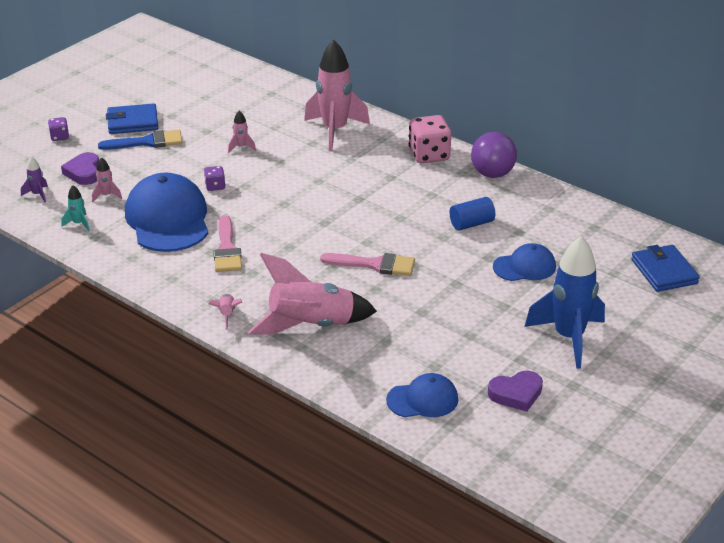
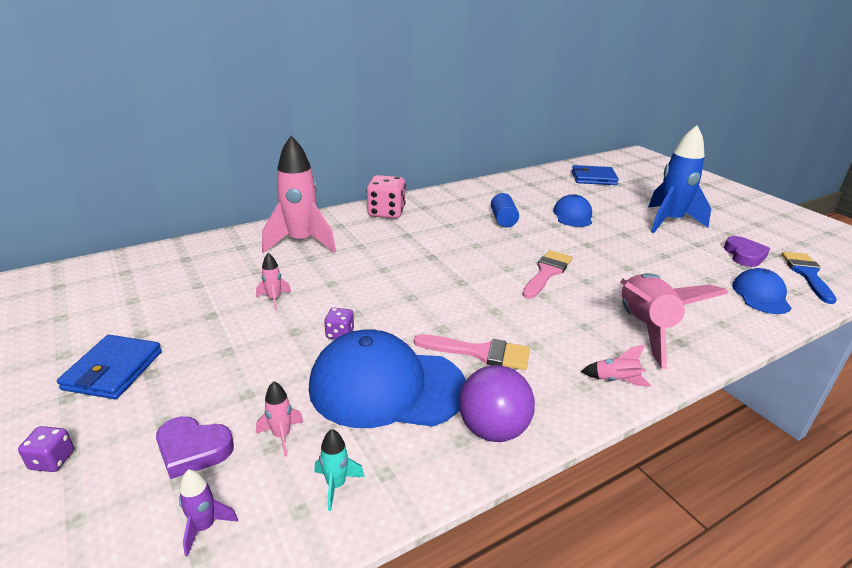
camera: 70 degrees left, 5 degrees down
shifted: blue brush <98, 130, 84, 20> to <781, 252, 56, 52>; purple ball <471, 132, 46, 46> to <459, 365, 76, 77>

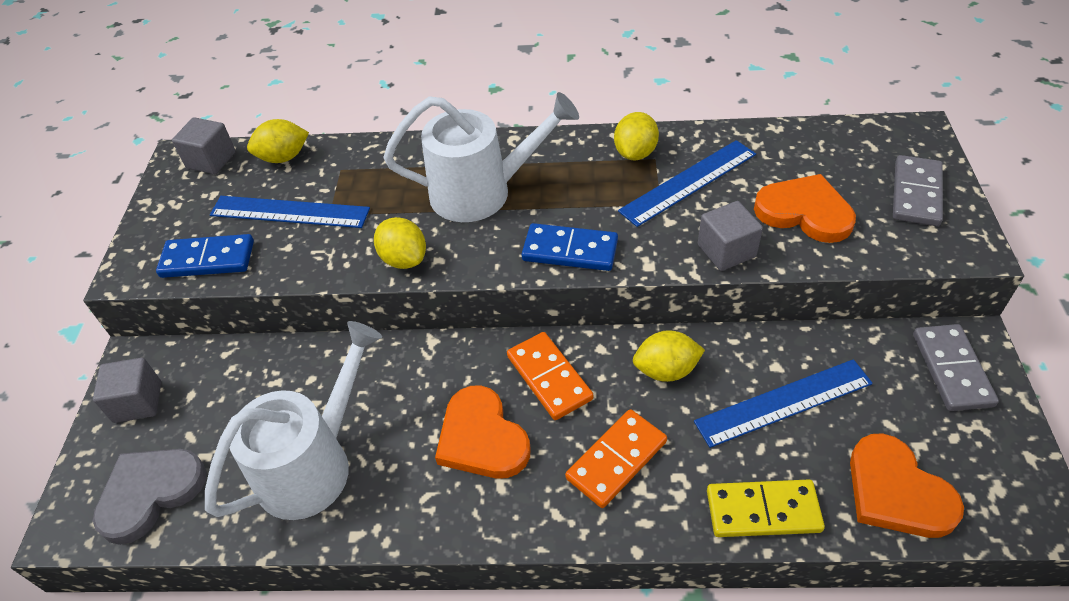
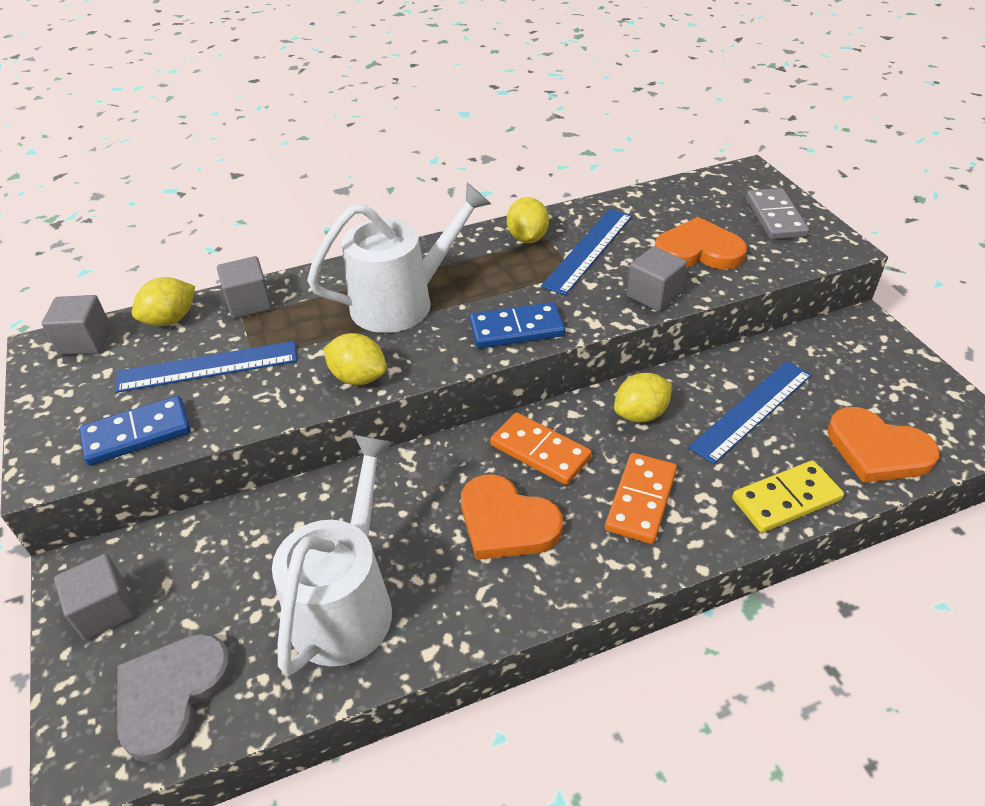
camera: 25 degrees left, 5 degrees down
gone: grey domino <913, 324, 86, 87>
new: grey cube <217, 256, 55, 63>

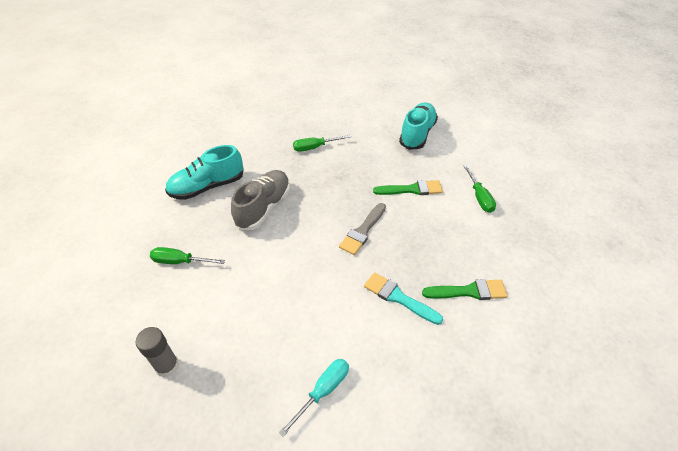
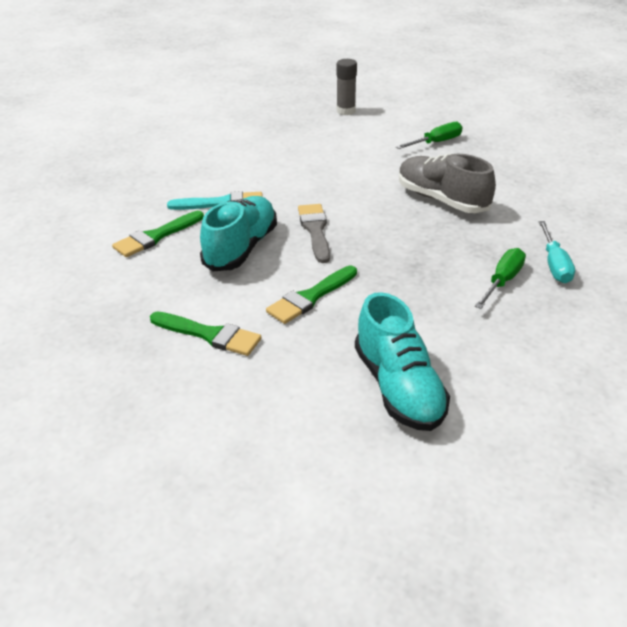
camera: 140 degrees right, 10 degrees down
shifted: turquoise shoe <165, 145, 79, 55> to <200, 196, 77, 75>; turquoise screwdriver <279, 359, 70, 78> to <539, 221, 36, 62>
swapped: green screwdriver <464, 165, 32, 48> to green brush <150, 312, 111, 44>
rotated: grey shoe <231, 170, 59, 60> = <399, 154, 97, 59> 150 degrees clockwise

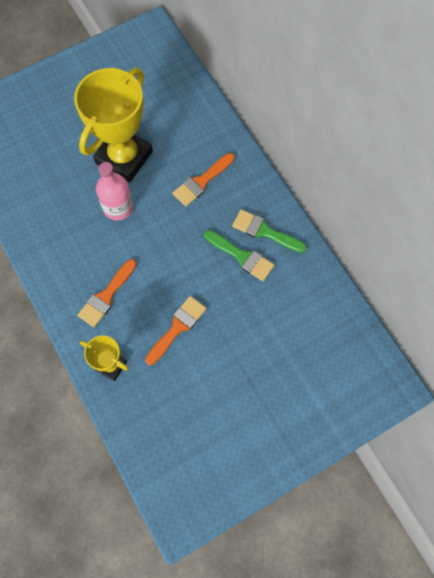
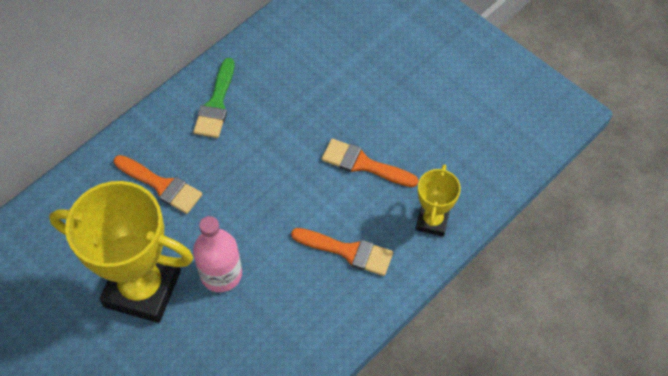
camera: 105 degrees left, 10 degrees down
gone: green brush <204, 230, 70, 51>

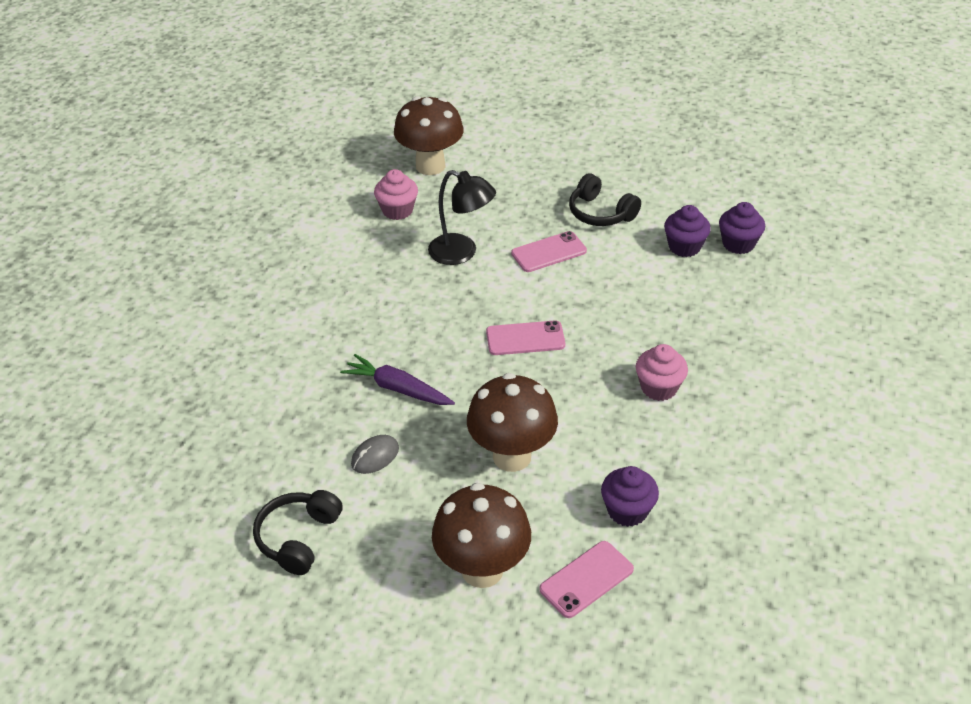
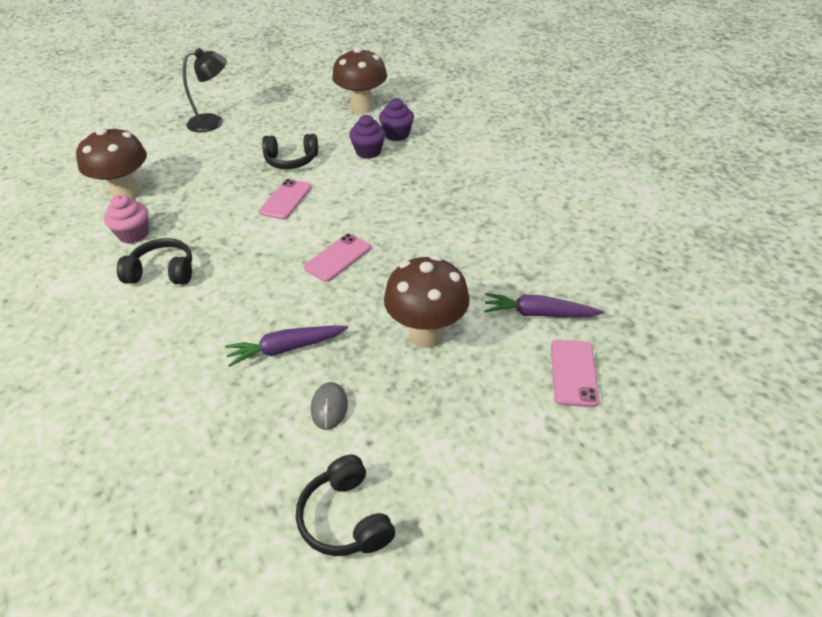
camera: 45 degrees left, 0 degrees up
gone: pink cupcake <636, 344, 52, 57>
new: black headphones <117, 238, 75, 47>
shifted: black lamp <428, 170, 68, 95> to <182, 48, 45, 84>; brown mushroom <432, 483, 99, 105> to <332, 47, 55, 67>
swapped: purple cupcake <601, 466, 58, 61> to purple carrot <484, 293, 120, 24>

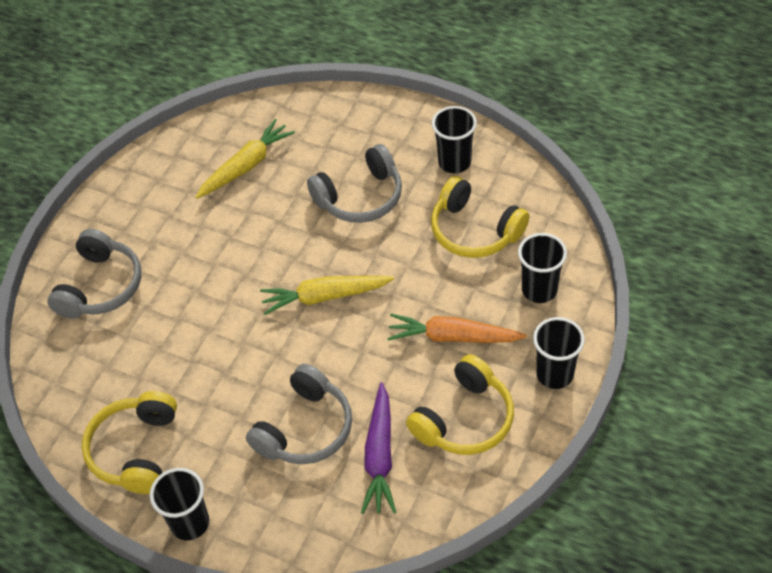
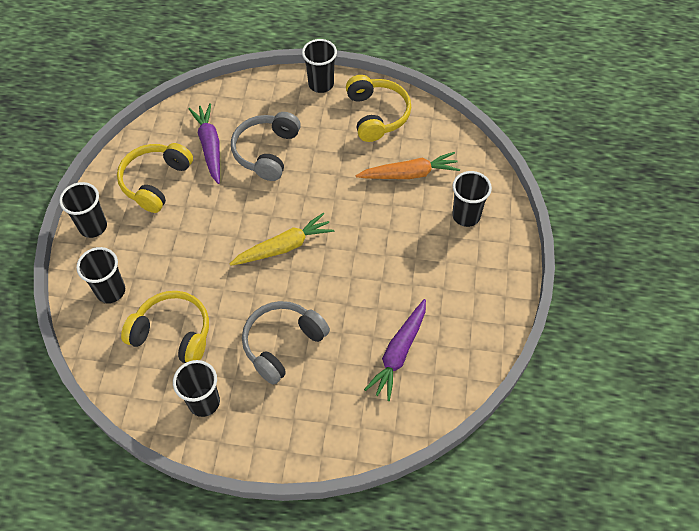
camera: 160 degrees right, 5 degrees up
shifted: orange carrot <387, 314, 140, 29> to <355, 152, 105, 27>
swapped: grey headphones <48, 229, 93, 90> to black cup <452, 171, 40, 56>
repainted: yellow carrot <196, 119, 99, 80> to purple carrot <364, 299, 62, 102>

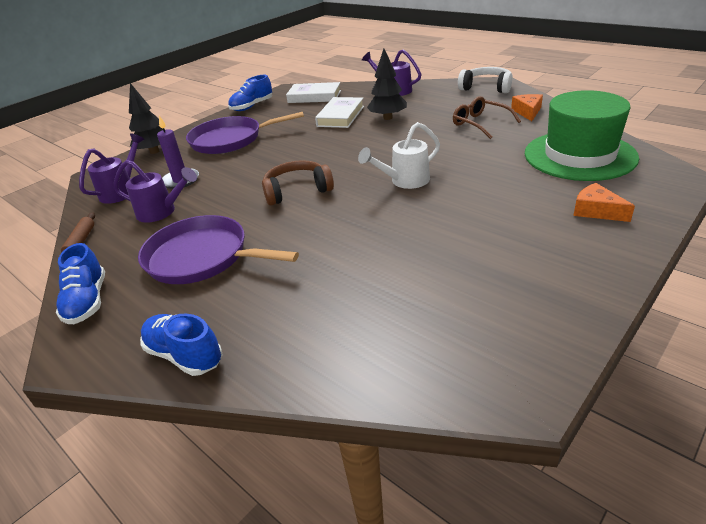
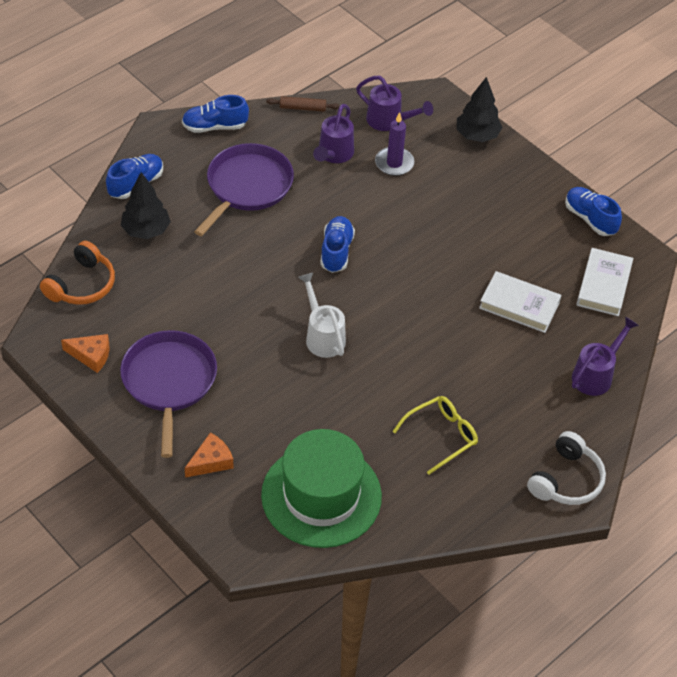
camera: 90 degrees right, 15 degrees up
new: orange headphones <40, 241, 75, 64>
shifted: purple pan <186, 112, 118, 42> to <120, 330, 97, 128>; black tree <367, 49, 40, 71> to <121, 172, 50, 67>; orange cheese <511, 94, 32, 27> to <61, 334, 48, 39>
swapped: brown headphones <262, 160, 72, 46> to blue shoe <320, 216, 35, 57>
repainted: brown glasses <453, 96, 68, 43> to yellow glasses <392, 396, 86, 79>

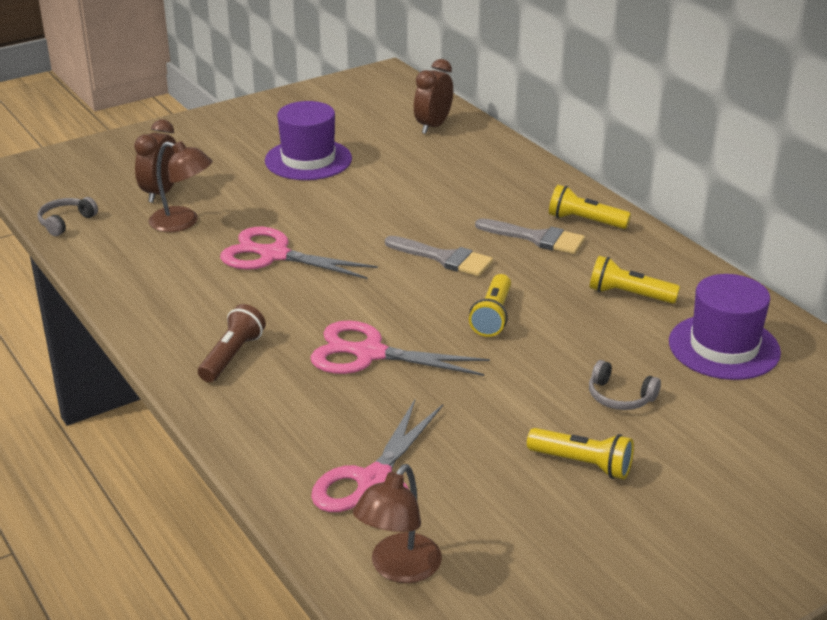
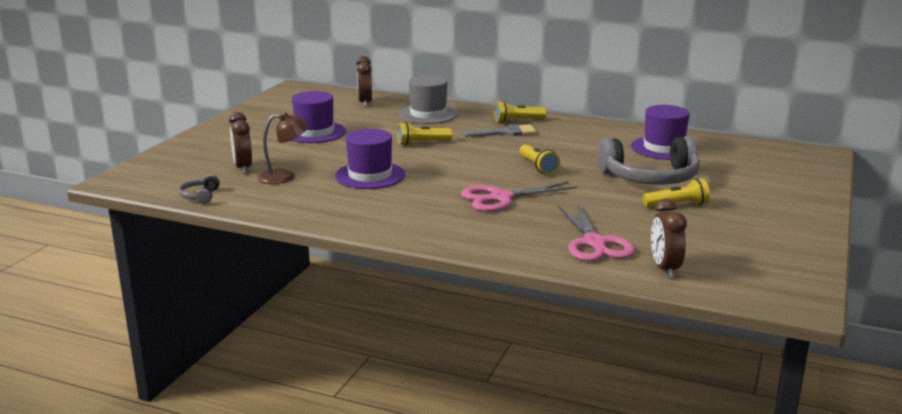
camera: 35 degrees left, 10 degrees down
gone: brown flashlight <198, 304, 68, 78>; grey brush <385, 236, 108, 40>
new: grey hat <399, 75, 59, 49>
shifted: yellow flashlight <590, 256, 90, 48> to <397, 122, 55, 23>
swapped: pink scissors <220, 227, 158, 52> to purple hat <335, 129, 70, 60>; brown lamp <353, 464, 89, 119> to brown clock <651, 199, 36, 79>
scaled: grey headphones <589, 360, 72, 50> = <598, 136, 102, 49> x2.34

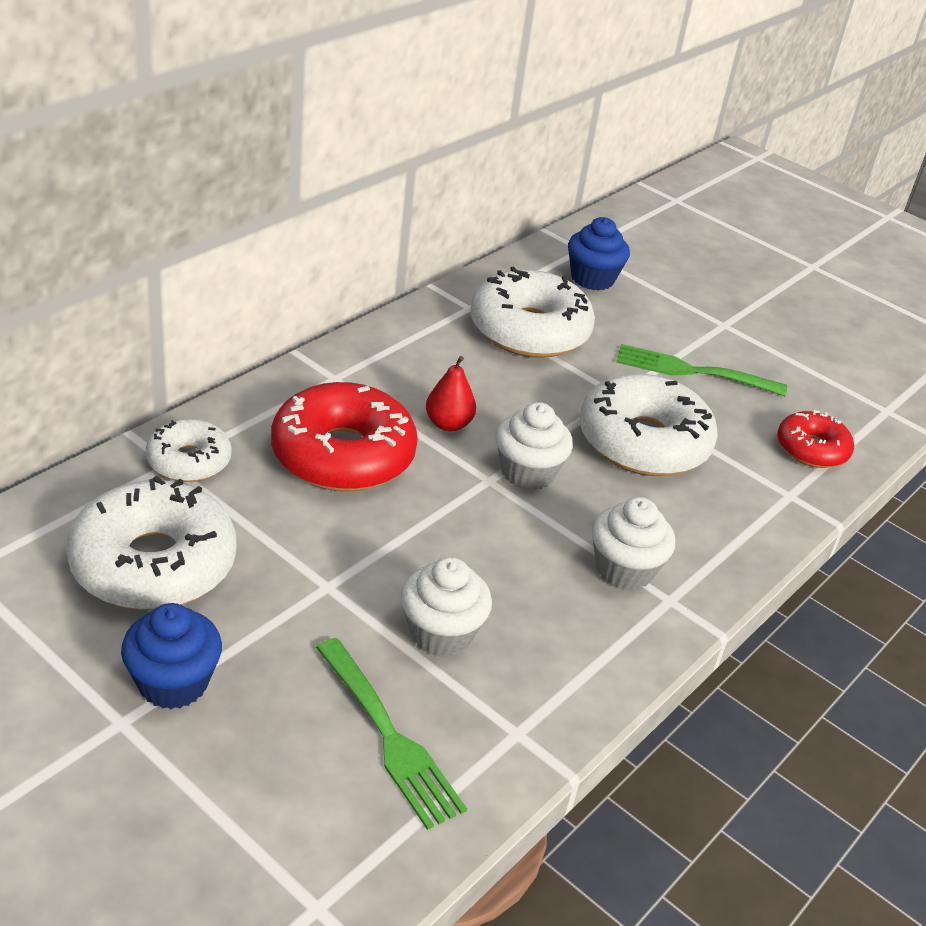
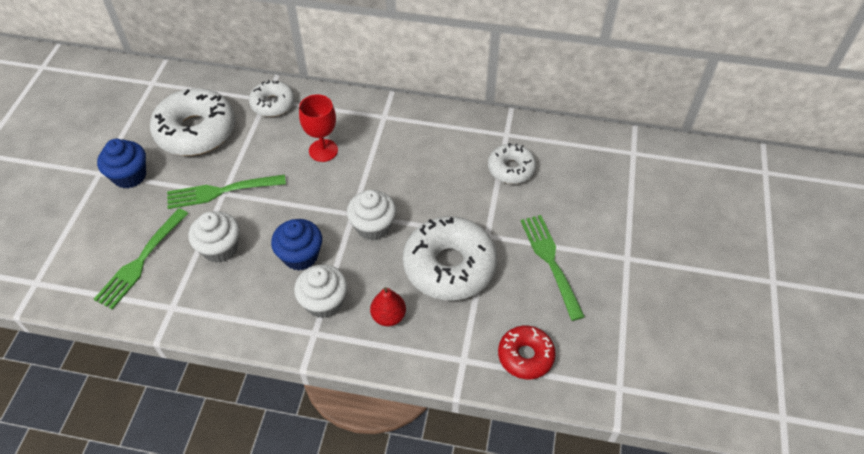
camera: 65 degrees right, 15 degrees up
new: green fork <167, 174, 119, 35>
shifted: red pear <426, 356, 50, 75> to <370, 287, 36, 39>; blue cupcake <568, 217, 62, 74> to <271, 219, 51, 52>
swapped: red donut <271, 382, 147, 109> to red goblet <299, 94, 39, 68>
scaled: white donut <470, 267, 125, 91> = <488, 143, 48, 41> x0.56

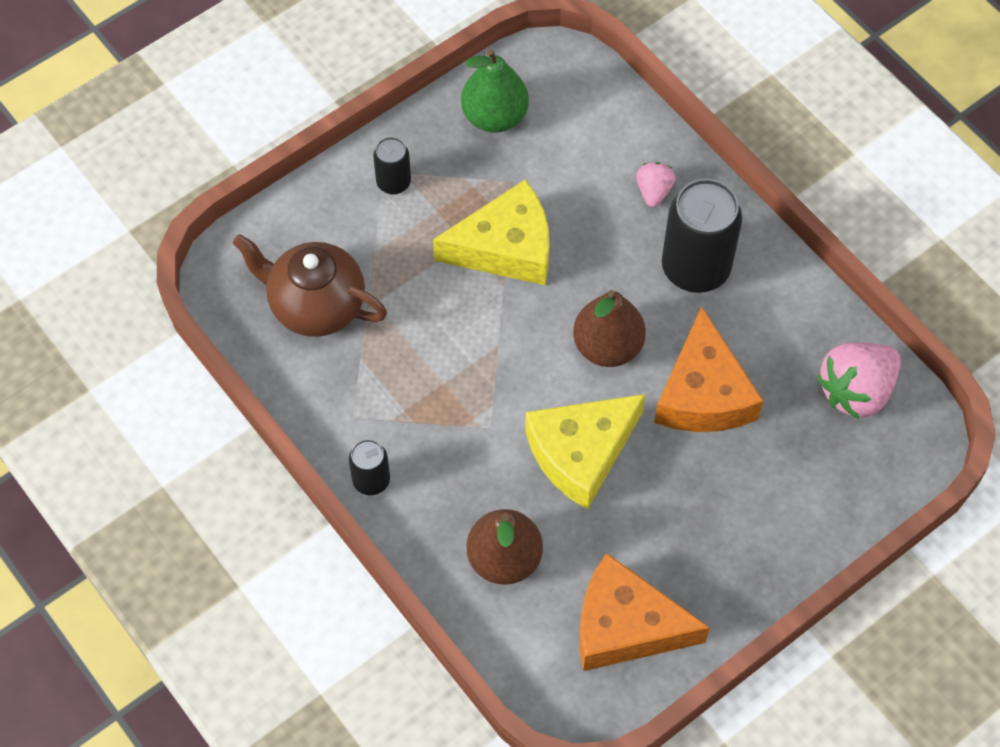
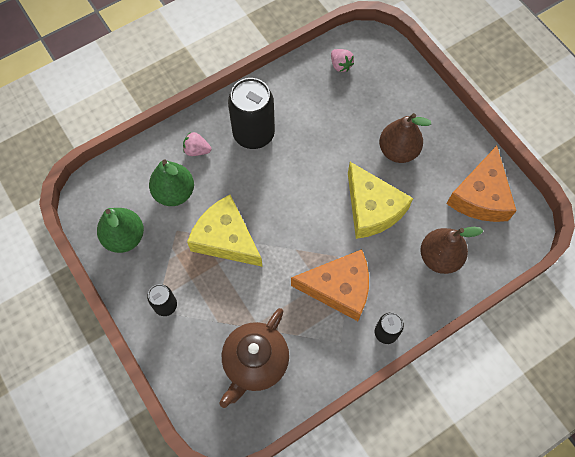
camera: 85 degrees left, 5 degrees up
new: green pear <149, 159, 45, 47>
shifted: brown pear <573, 290, 73, 77> to <379, 113, 52, 50>; orange cheese <654, 307, 109, 125> to <291, 249, 78, 72>
rotated: yellow cheese <433, 180, 116, 105> = <187, 195, 75, 72> 45 degrees counterclockwise
scaled: pink strawberry <817, 342, 84, 77> = <331, 49, 23, 23> x0.54

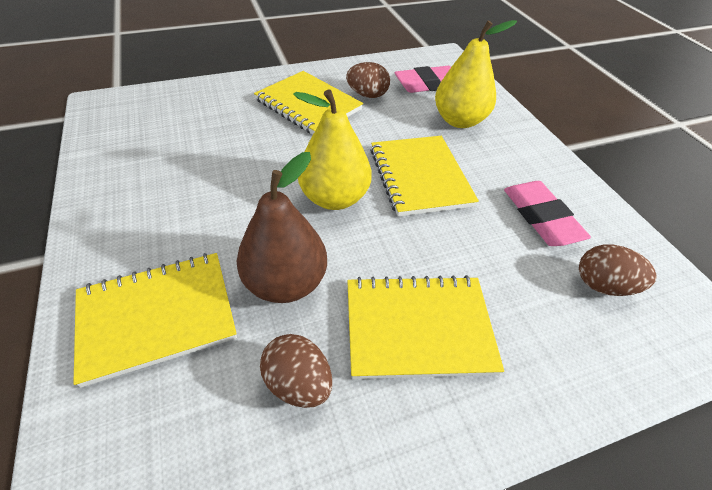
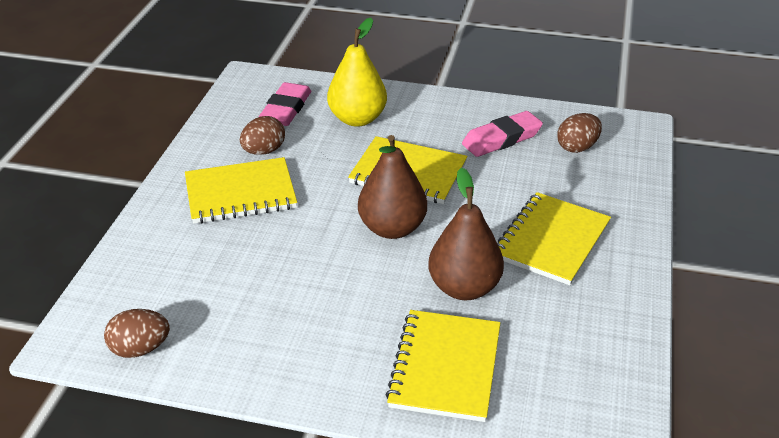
camera: 55 degrees left, 10 degrees down
shifted: brown egg <260, 334, 72, 74> to <104, 309, 66, 49>
repainted: yellow pear <293, 89, 79, 121> to brown pear <358, 135, 69, 104>
rotated: pink eraser <504, 181, 87, 65> = <462, 111, 81, 46> 45 degrees counterclockwise

